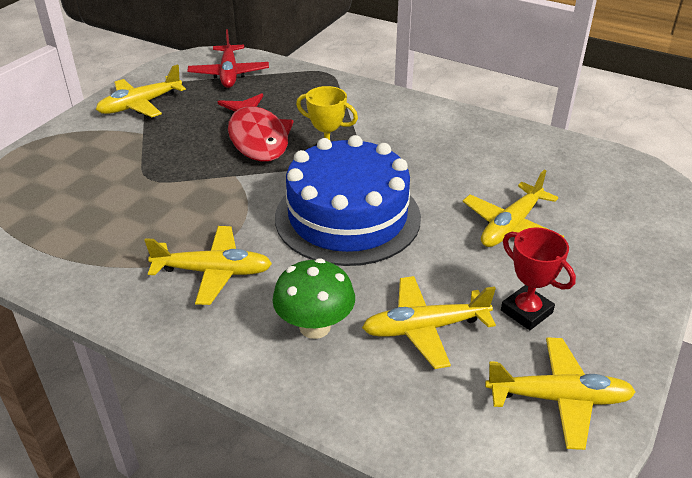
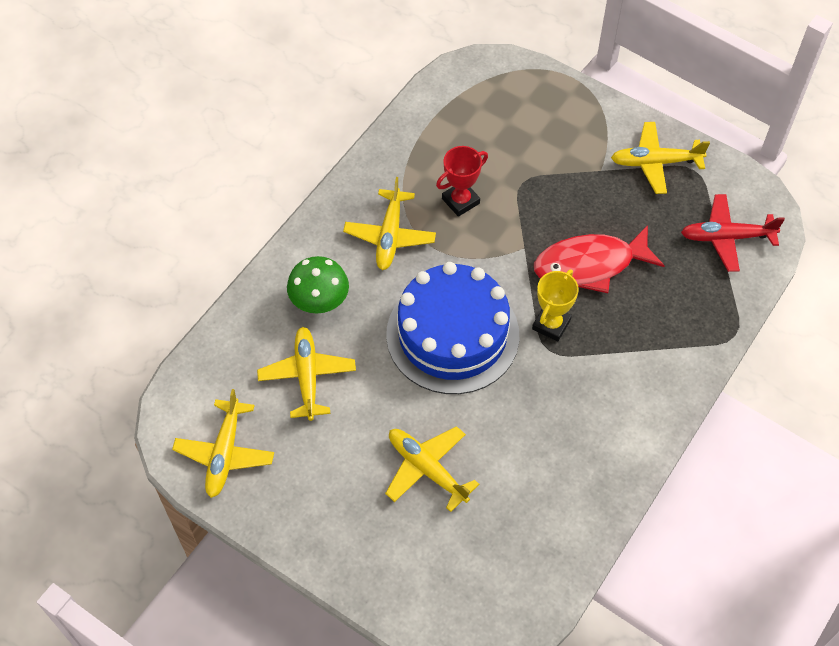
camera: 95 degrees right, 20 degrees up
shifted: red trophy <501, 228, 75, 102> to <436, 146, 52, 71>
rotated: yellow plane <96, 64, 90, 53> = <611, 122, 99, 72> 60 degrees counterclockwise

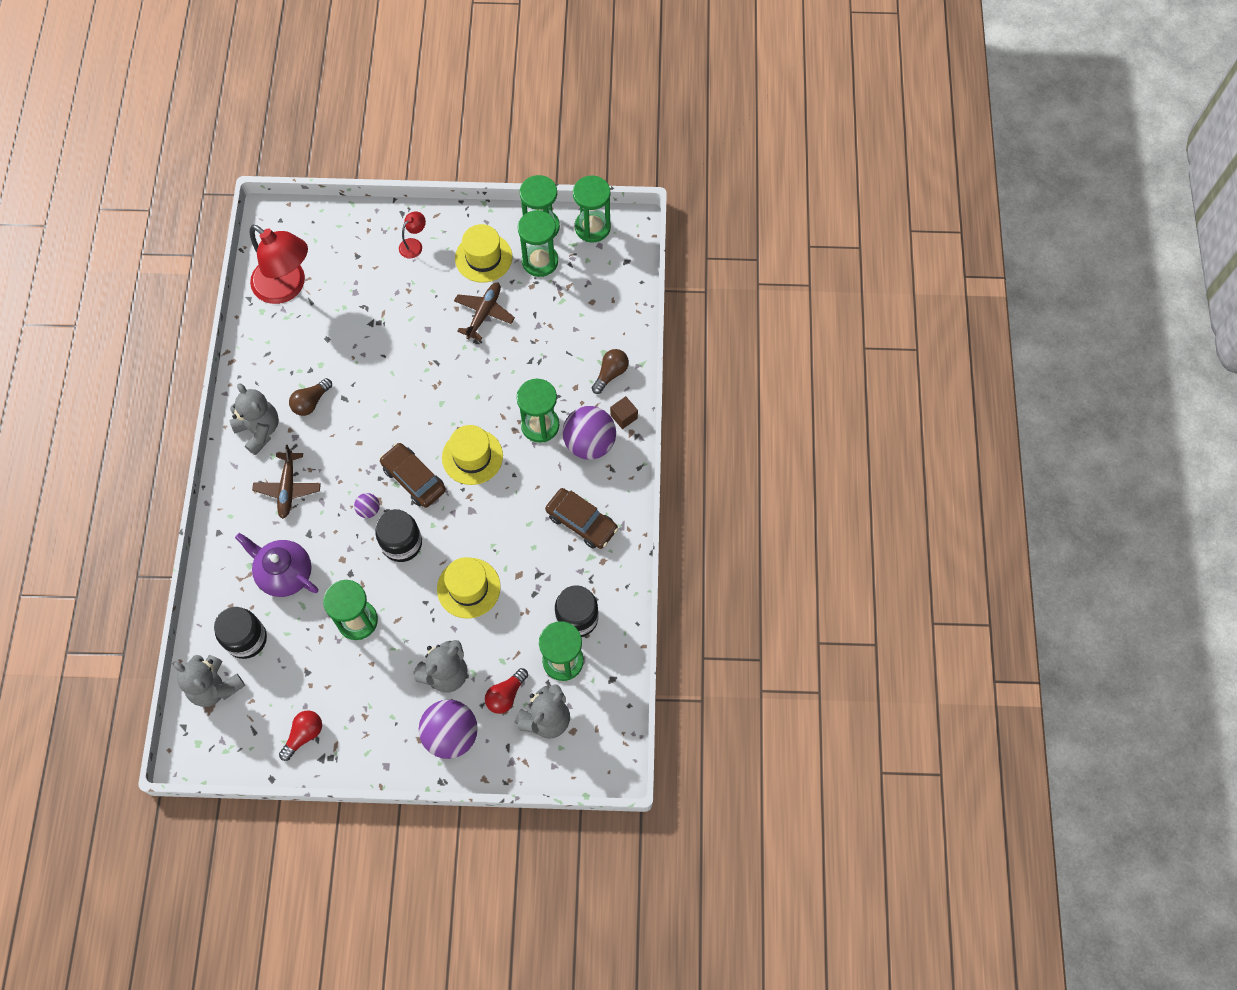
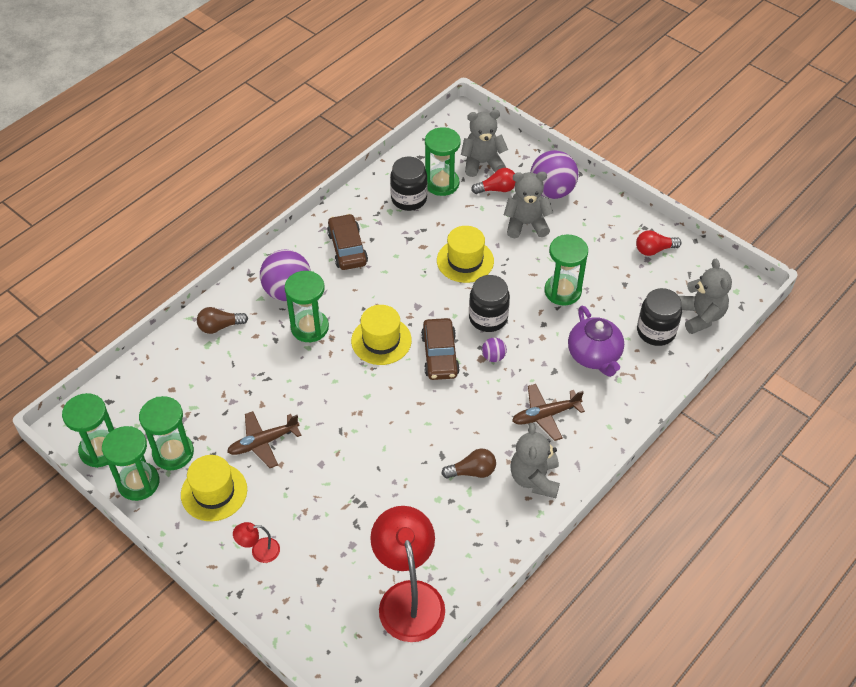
camera: 140 degrees left, 15 degrees down
gone: brown cube <610, 396, 28, 33>
rotated: brown plane <252, 445, 69, 74> = <512, 384, 73, 57> 150 degrees counterclockwise

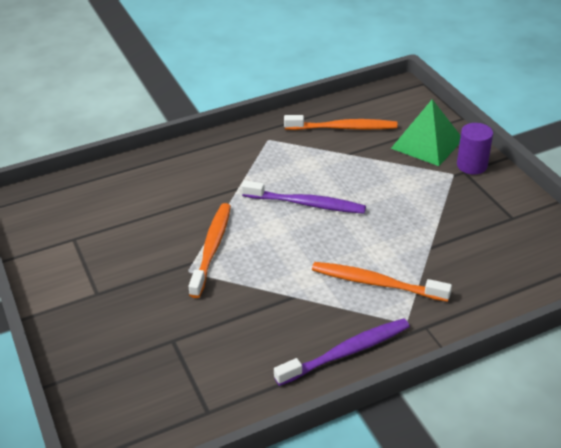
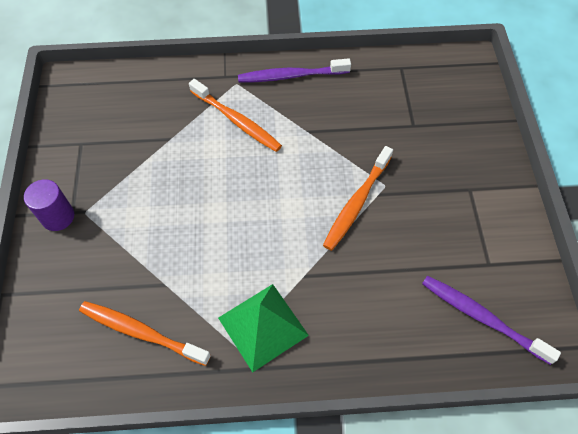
camera: 160 degrees left, 20 degrees up
shifted: purple toothbrush <242, 181, 124, 33> to <422, 276, 139, 89>; green pyramid <391, 99, 70, 67> to <218, 284, 91, 88>

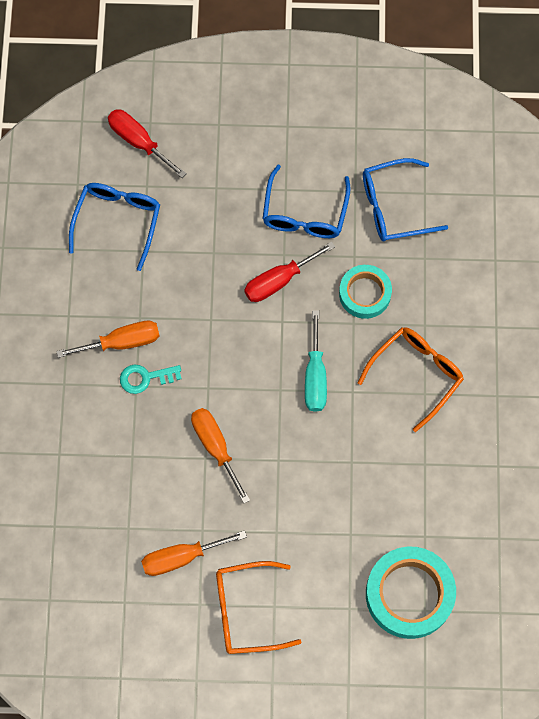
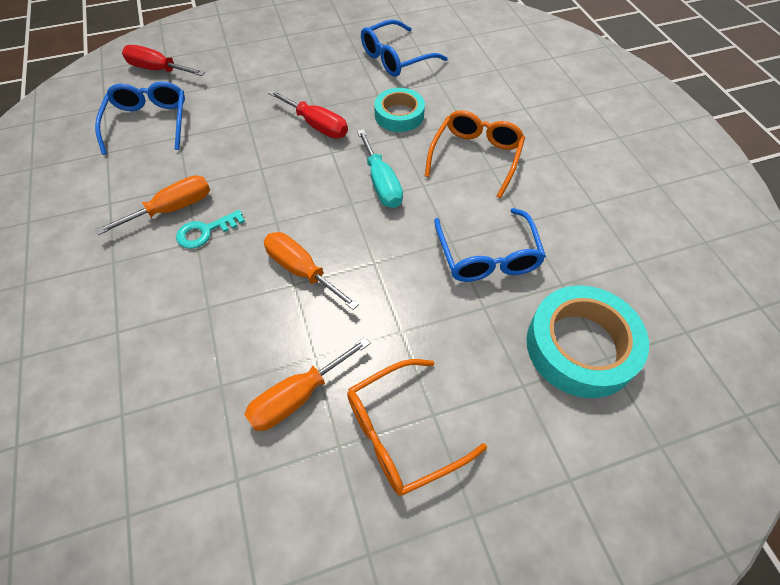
camera: 20 degrees left, 15 degrees down
shifted: blue glasses <262, 165, 89, 73> to <434, 208, 112, 74>
rotated: red screwdriver <244, 242, 91, 60> = <268, 90, 80, 48> 90 degrees counterclockwise

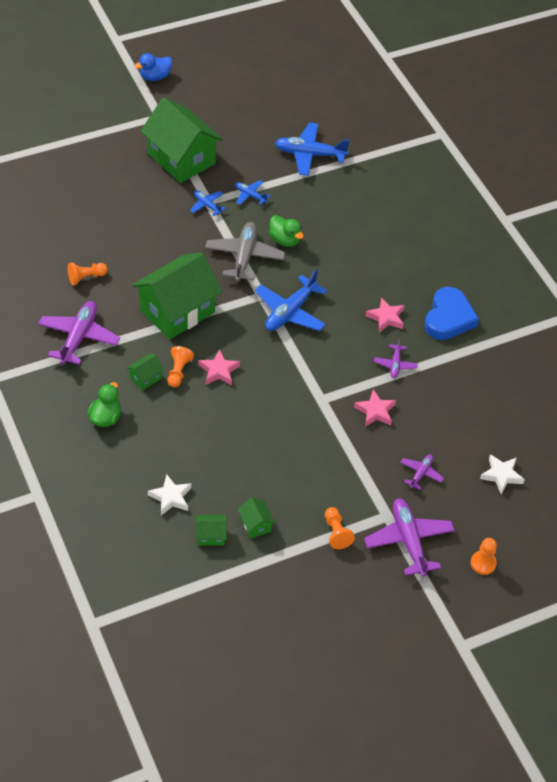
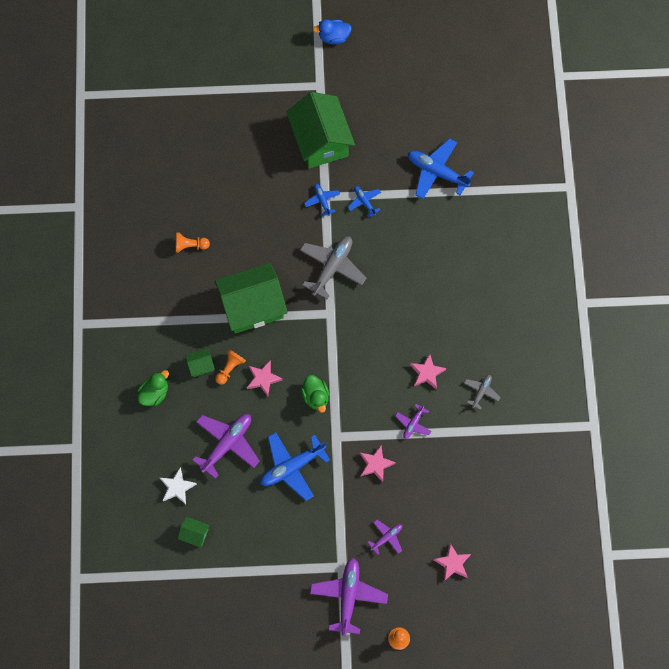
camera: 25 degrees right, 20 degrees up
gone: green house <238, 497, 37, 42>; orange pawn <325, 507, 30, 42>
shifted: purple plane <38, 301, 82, 64> to <193, 414, 67, 65>; blue plane <255, 269, 72, 62> to <260, 432, 70, 69>; green duck <269, 215, 35, 32> to <301, 375, 28, 38>
swapped: blue heart <424, 287, 55, 53> to grey plane <464, 375, 37, 35>
repainted: white star <480, 454, 45, 40> to pink star <434, 543, 37, 38>

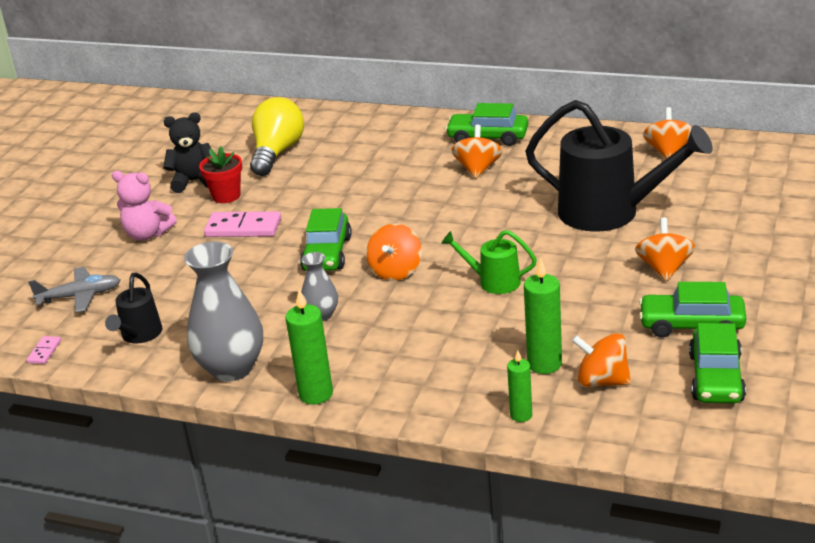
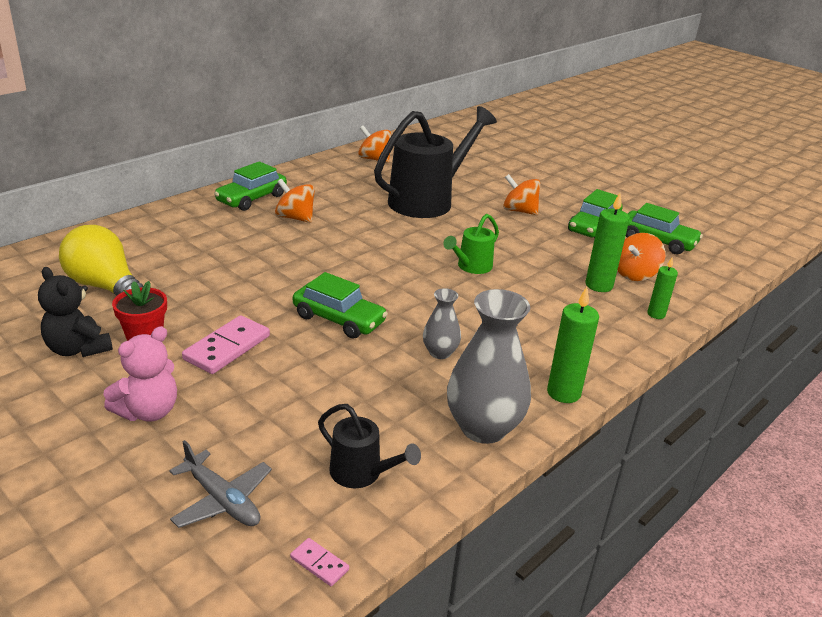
camera: 70 degrees left, 0 degrees up
gone: orange spinning top <366, 224, 56, 57>
rotated: grey plane <28, 267, 92, 46> = <169, 440, 103, 88> 120 degrees clockwise; black teddy bear <163, 112, 48, 81> = <38, 267, 75, 90> 60 degrees counterclockwise

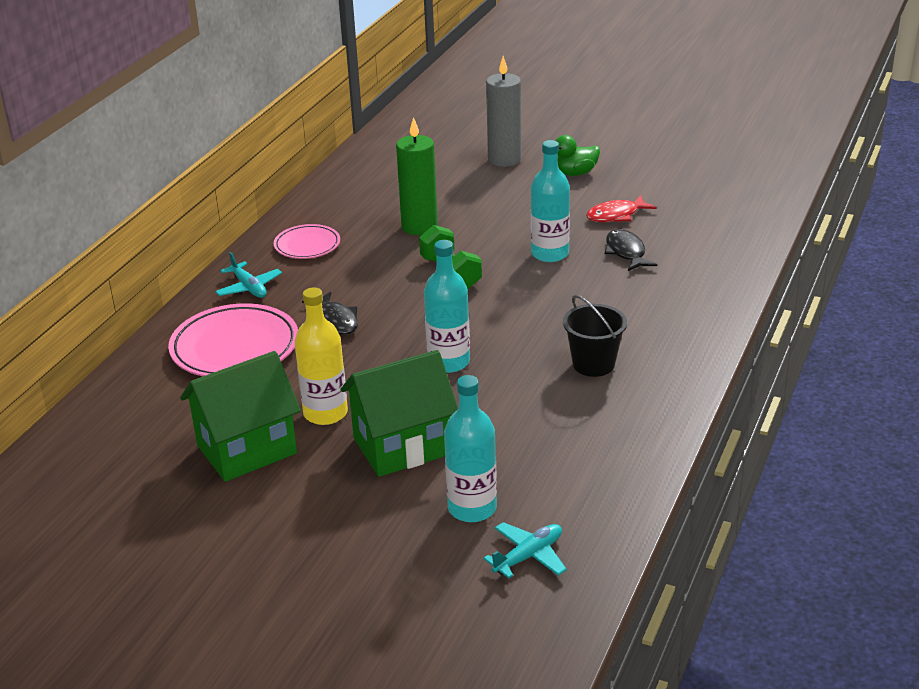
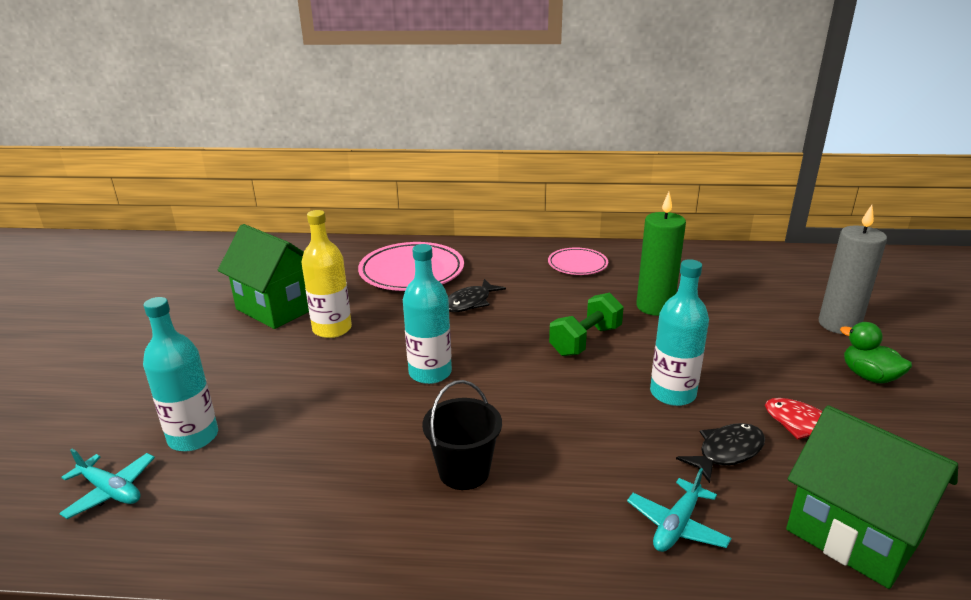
camera: 70 degrees right, 5 degrees down
shifted: turquoise plane <215, 252, 67, 46> to <627, 468, 105, 84>; green house <341, 350, 117, 127> to <786, 405, 172, 184>

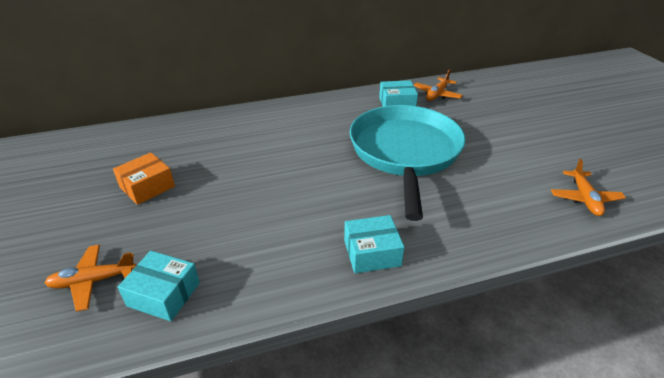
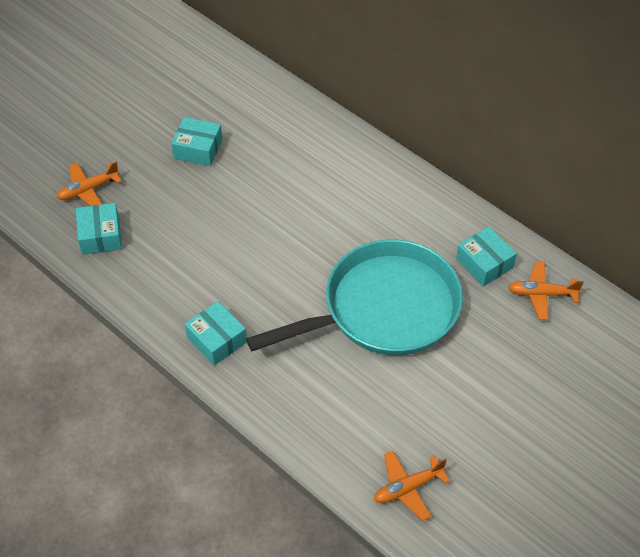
camera: 60 degrees right, 15 degrees up
repainted: orange box <113, 152, 62, 53> to turquoise box <171, 117, 51, 49>
rotated: orange plane <44, 245, 92, 67> = <57, 161, 65, 45> 75 degrees counterclockwise

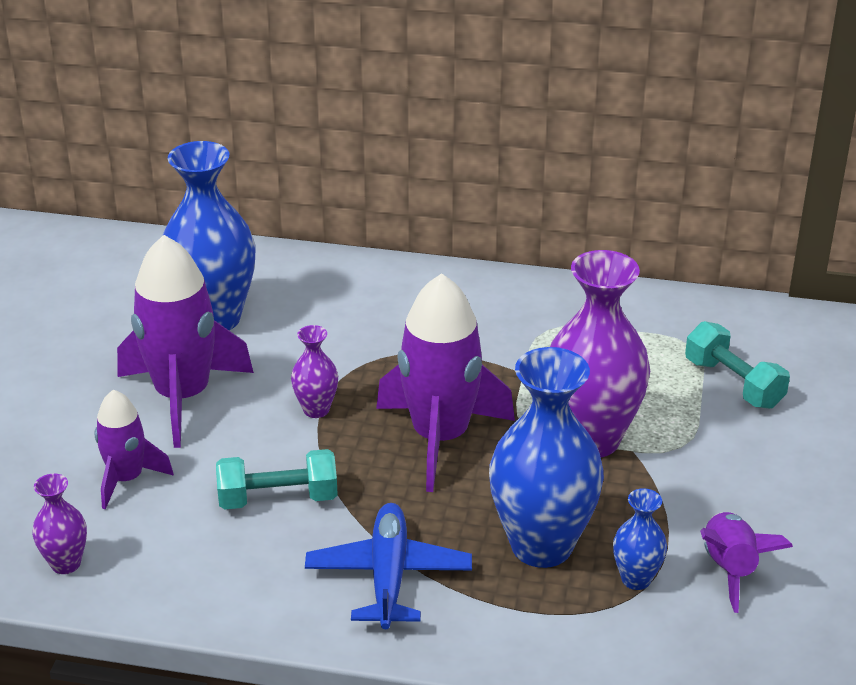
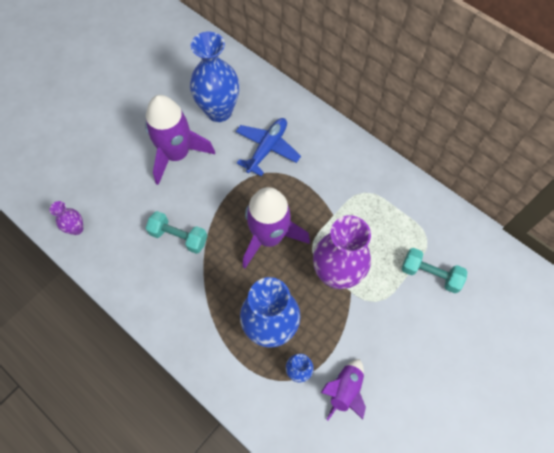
camera: 30 degrees right, 30 degrees up
gone: purple rocket <94, 389, 80, 120>; purple vase <291, 325, 47, 93>
shifted: blue plane <305, 503, 167, 126> to <236, 118, 65, 58>
rotated: turquoise dumbbell <685, 321, 105, 88> = <402, 248, 65, 45> 60 degrees counterclockwise

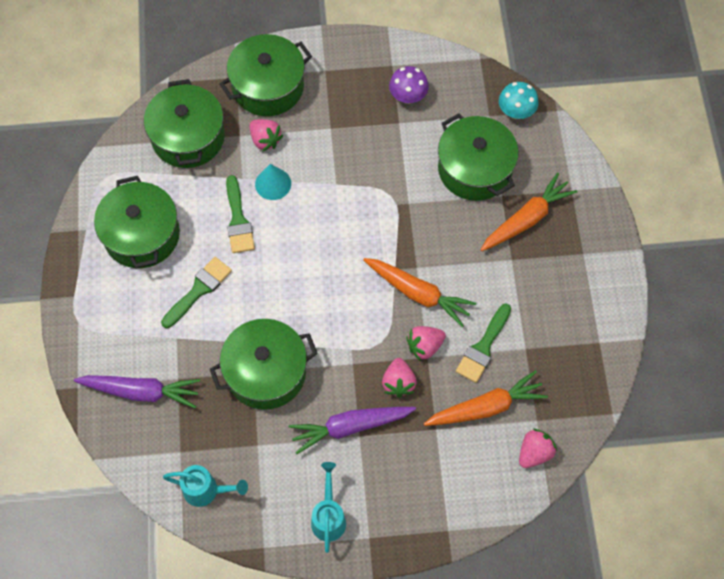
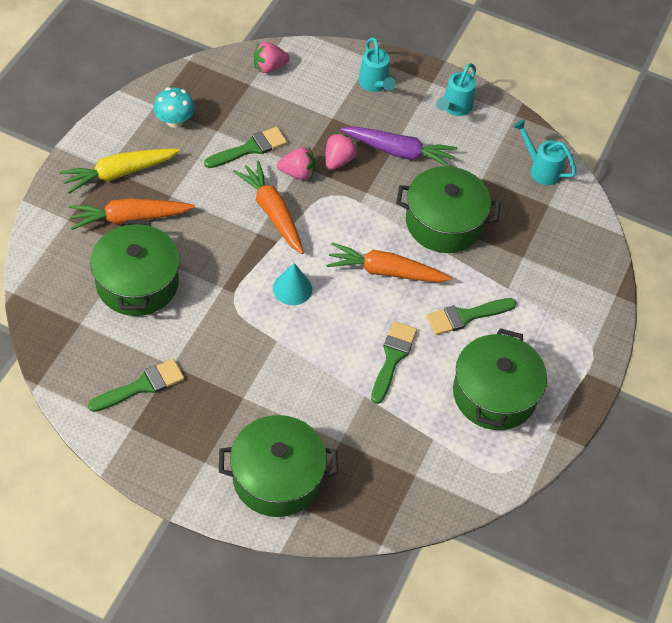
camera: 155 degrees left, 10 degrees down
gone: purple carrot <74, 375, 126, 33>; green pot <144, 79, 81, 89>; pink strawberry <250, 119, 33, 33>
new: yellow carrot <59, 148, 121, 46>; turquoise watering can <358, 38, 38, 54>
shifted: turquoise cone <255, 164, 36, 36> to <273, 263, 39, 42>; orange carrot <424, 370, 124, 56> to <327, 242, 125, 40>; turquoise mushroom <499, 82, 40, 37> to <153, 87, 42, 41>
swapped: purple mushroom <389, 66, 40, 38> to green brush <88, 359, 96, 53>

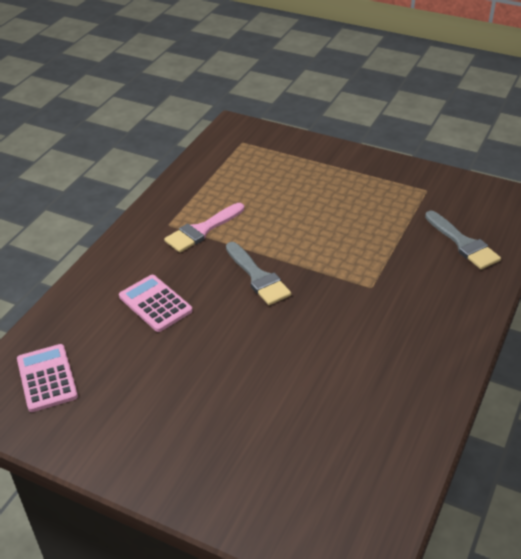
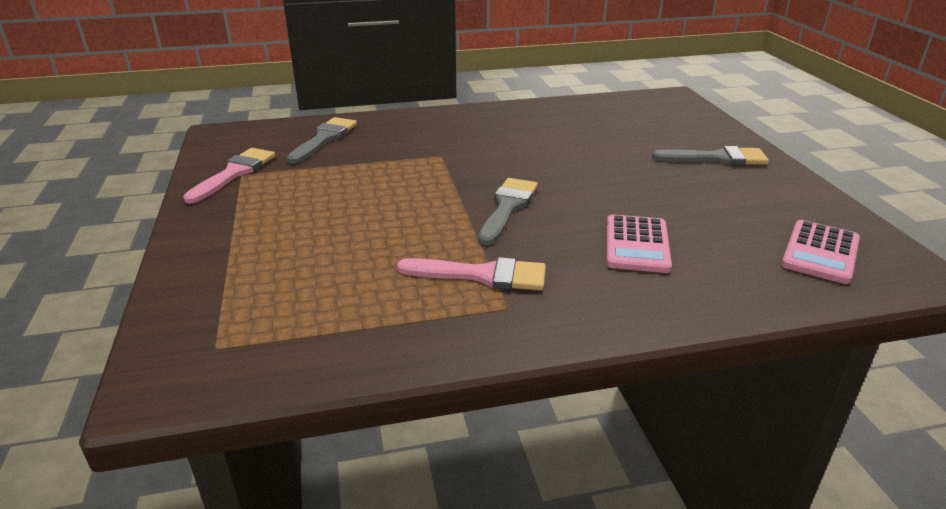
camera: 130 degrees left, 10 degrees down
new: pink brush <183, 148, 92, 56>; grey brush <652, 146, 117, 19>

